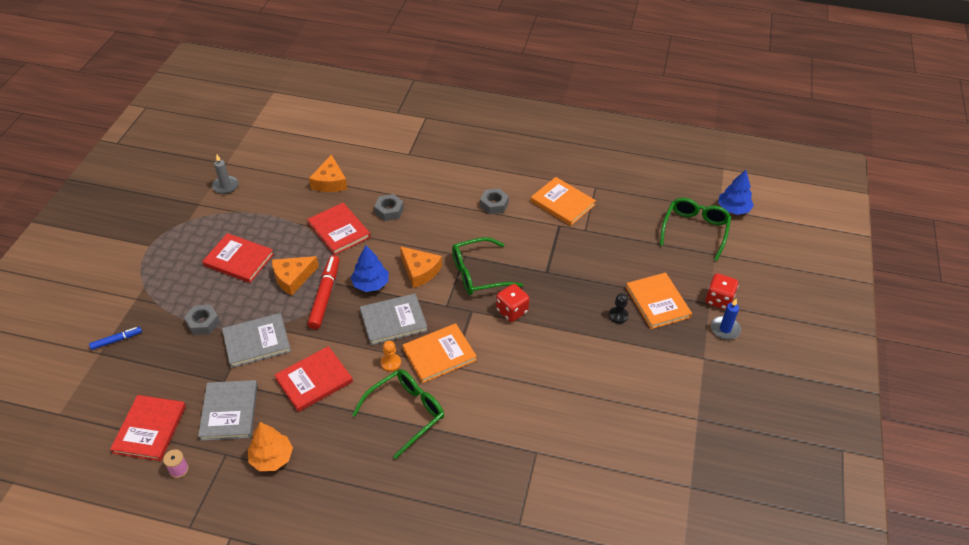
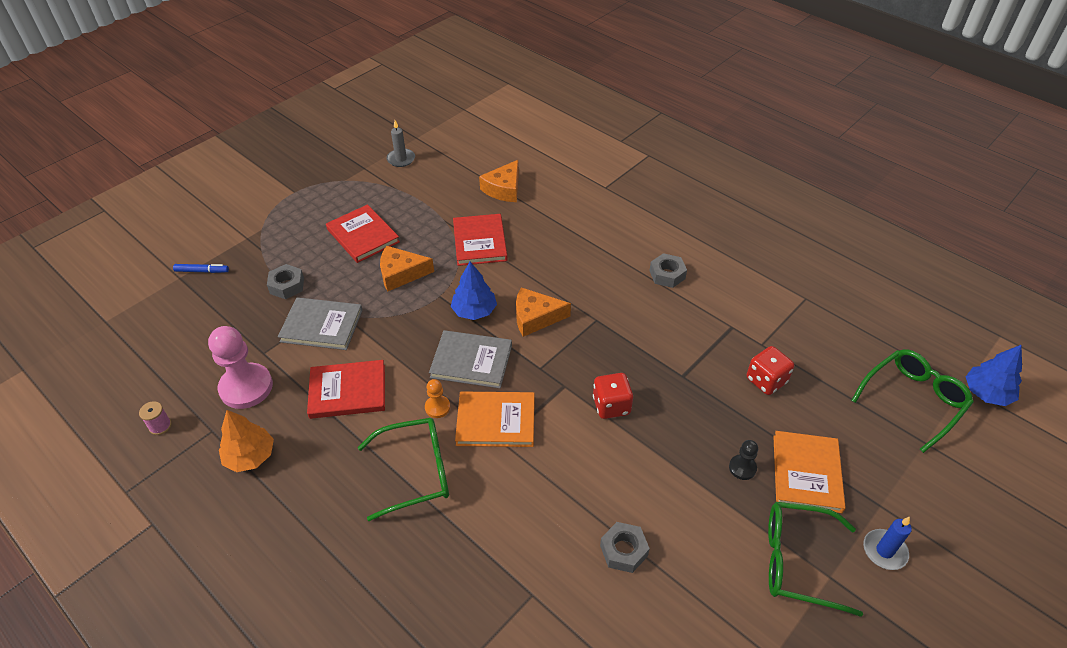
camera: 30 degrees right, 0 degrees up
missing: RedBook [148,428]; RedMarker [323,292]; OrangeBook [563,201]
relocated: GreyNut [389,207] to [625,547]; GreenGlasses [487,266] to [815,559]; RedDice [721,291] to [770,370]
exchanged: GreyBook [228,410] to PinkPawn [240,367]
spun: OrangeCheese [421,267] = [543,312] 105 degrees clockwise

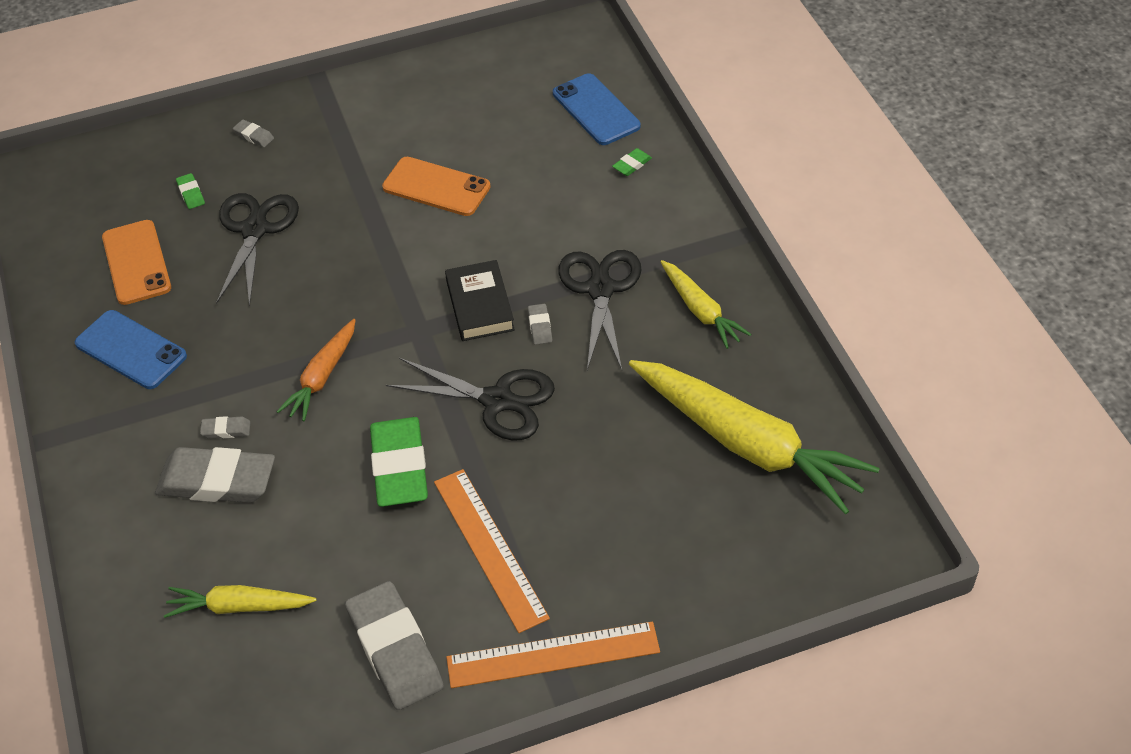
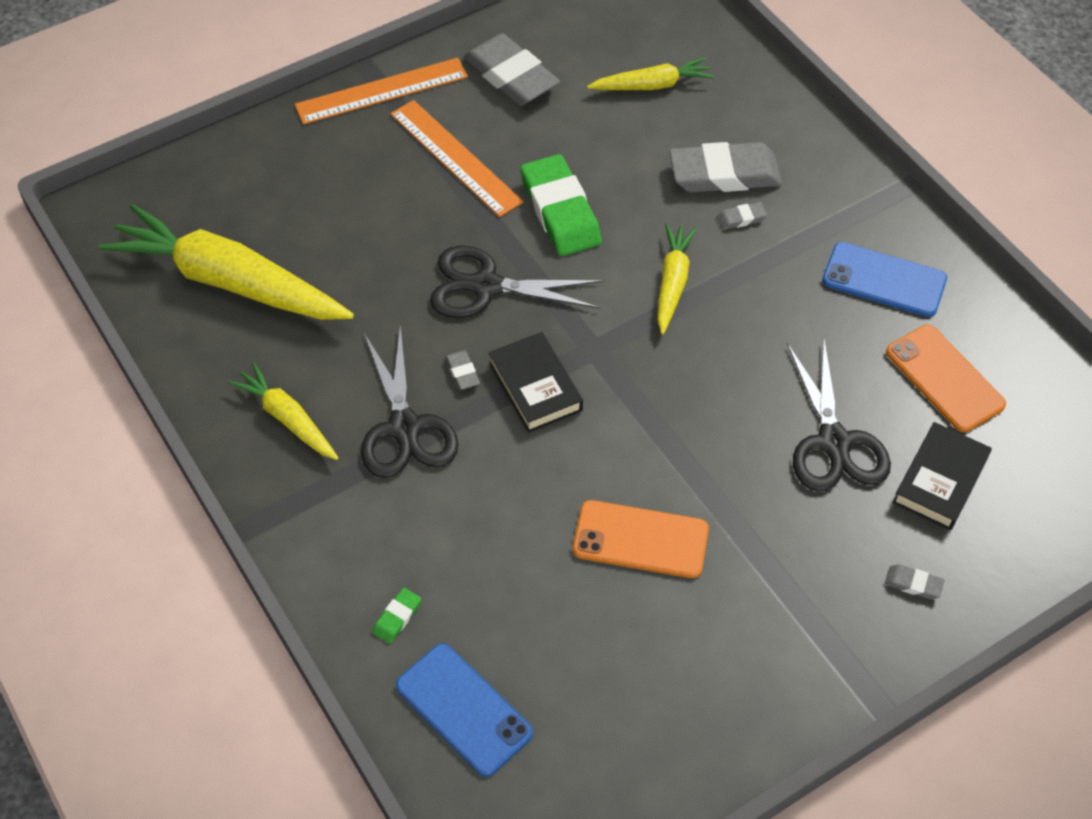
camera: 165 degrees right, 5 degrees up
exchanged: GreenEraser [190,191] to BlackBook [942,476]
colour: OrangeCarrot [315,370] to YellowCarrot [677,279]

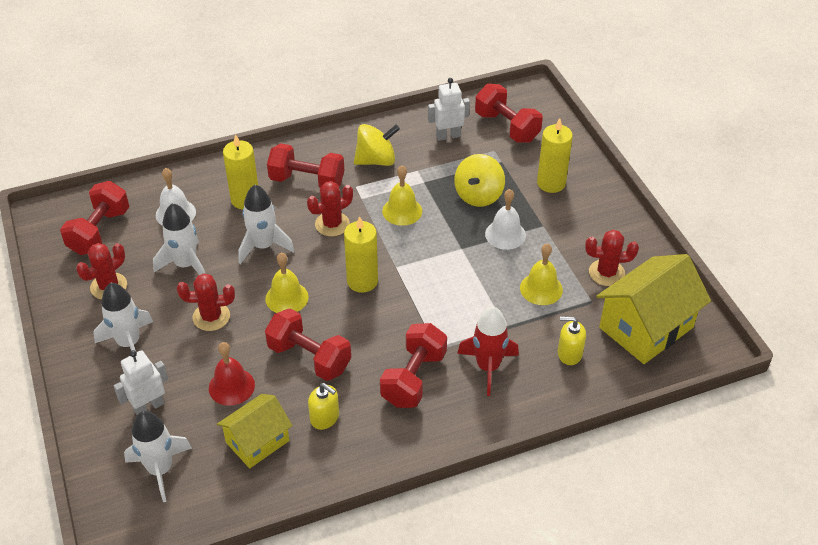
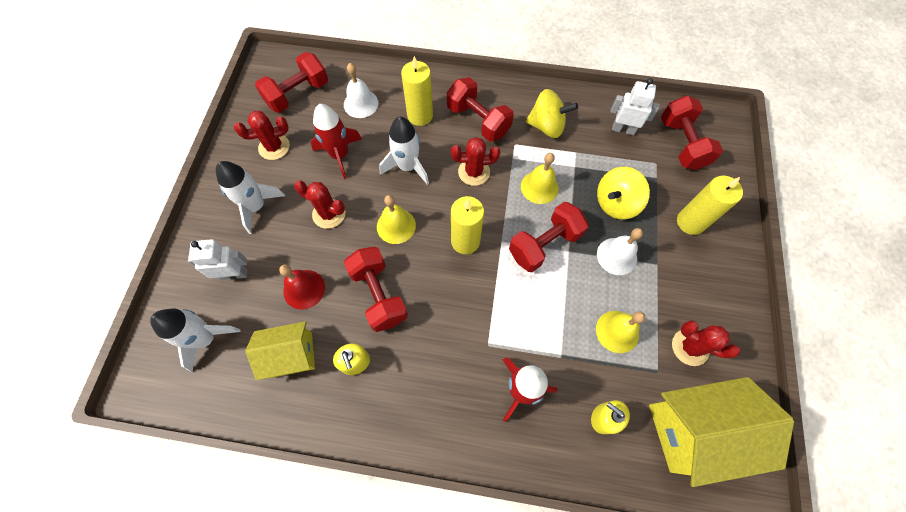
camera: 30 degrees right, 20 degrees up
relocated: RedDumbbell [413,365] to [549,237]
colour: WhiteRocket [179,239] to RedRocket [336,141]

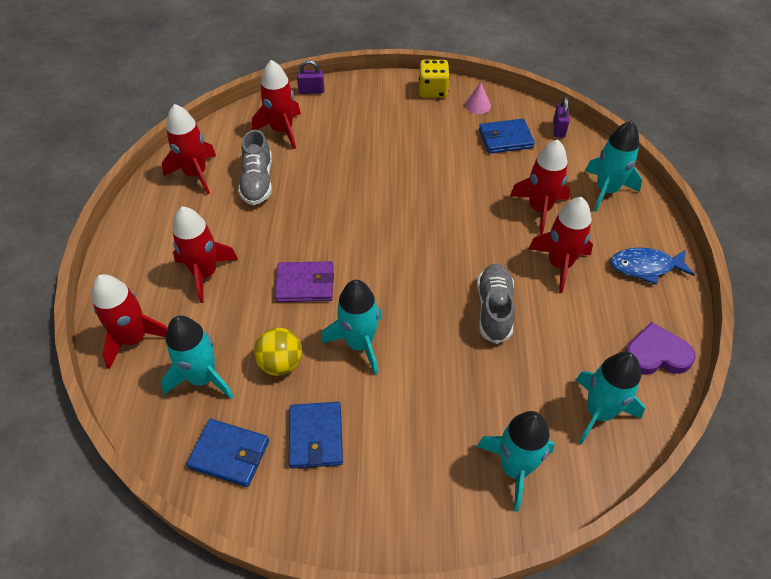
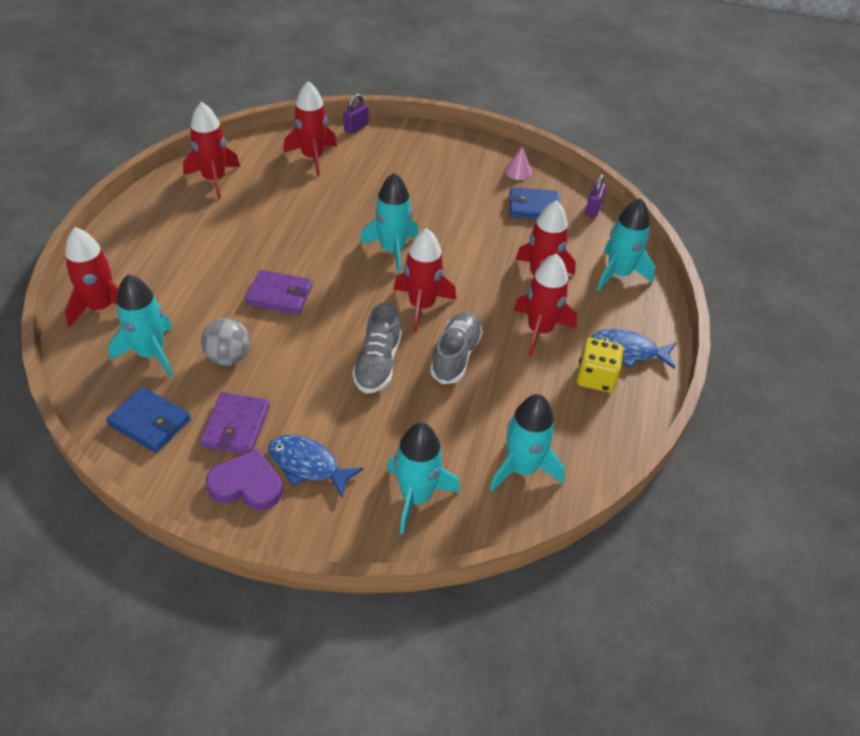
camera: 10 degrees right, 5 degrees down
appeared: BlueFish [315,466]
relocated: RedRocket [205,254] to [425,280]; GreyShoe [255,167] to [377,348]; TurquoiseRocket [351,327] to [389,223]; YellowDice [434,79] to [599,365]; PurpleHeart [660,348] to [244,479]
colour: YellowBall [278,352] to GreyBall [225,342]; BlueWallet [316,435] to PurpleWallet [235,423]
spun: PurplePadlock [310,77] = [355,114] 60 degrees counterclockwise

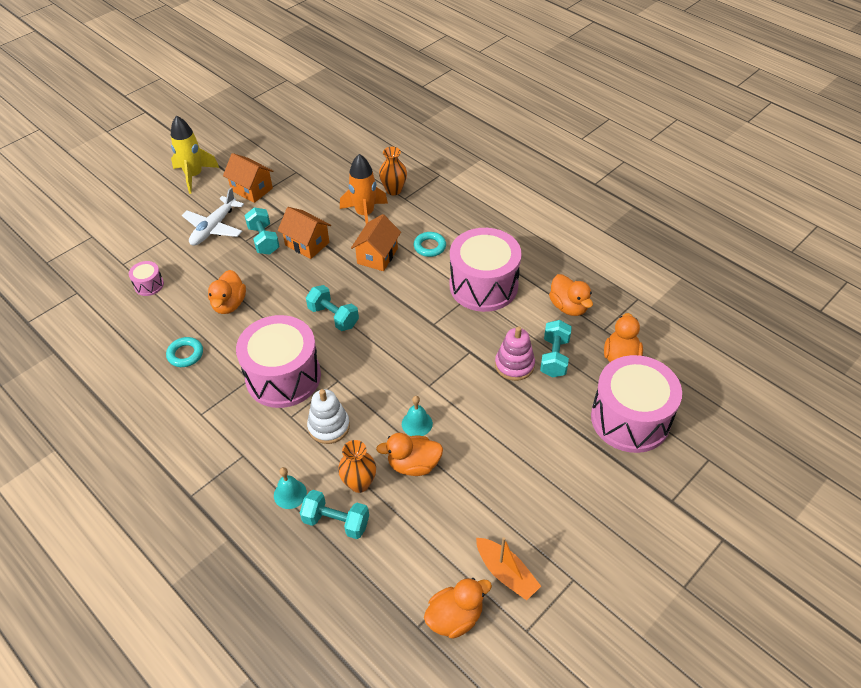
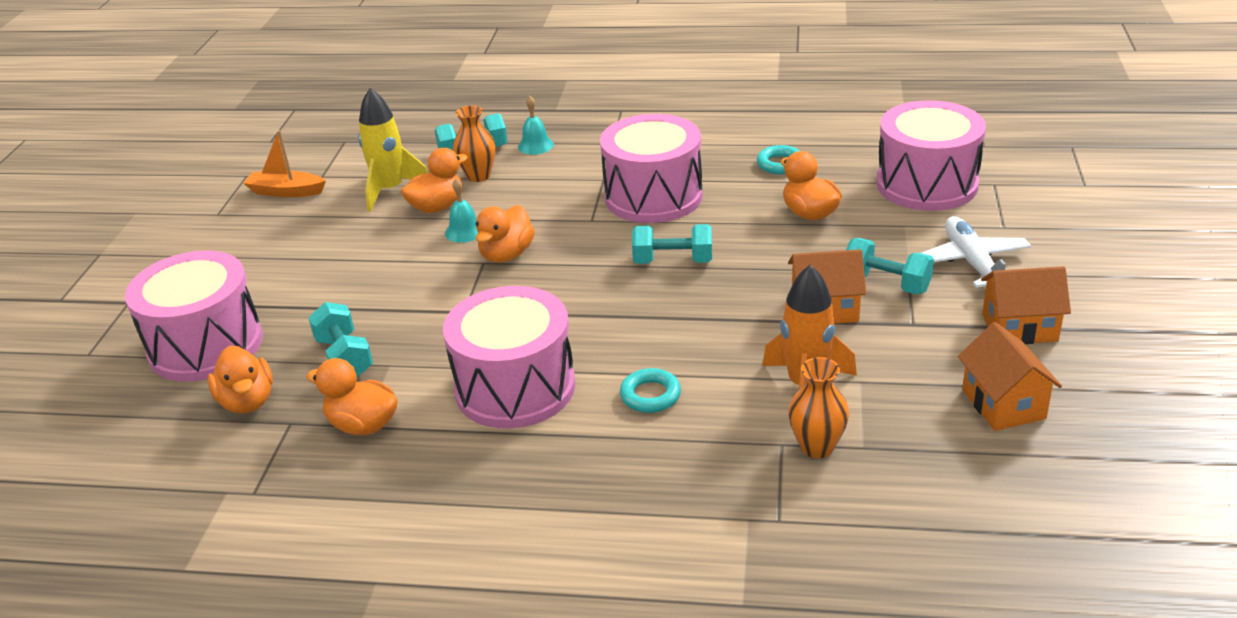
camera: 145 degrees right, 15 degrees down
missing: WhiteStackingToy [328,416]; PinkStackingToy [515,354]
relocated: YellowRocket [195,155] to [393,150]; OrangeHouse [376,242] to [1010,376]; OrangeDuck [458,608] to [505,234]
size: PinkDrum [146,278] = [931,155] x2.35

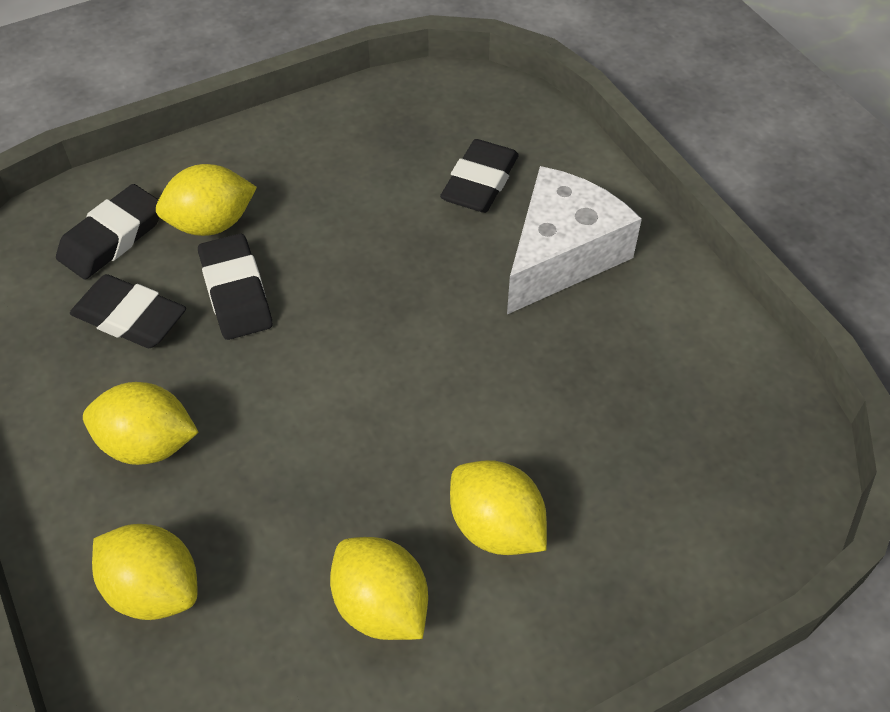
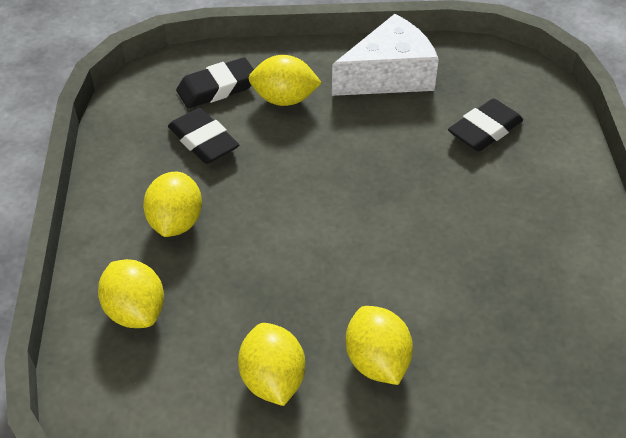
camera: 25 degrees right, 5 degrees down
missing: BlackEraser [235,287]
relocated: WhiteCheese [574,240] to [385,55]
spun: YellowLemon [140,423] = [172,204] 60 degrees clockwise

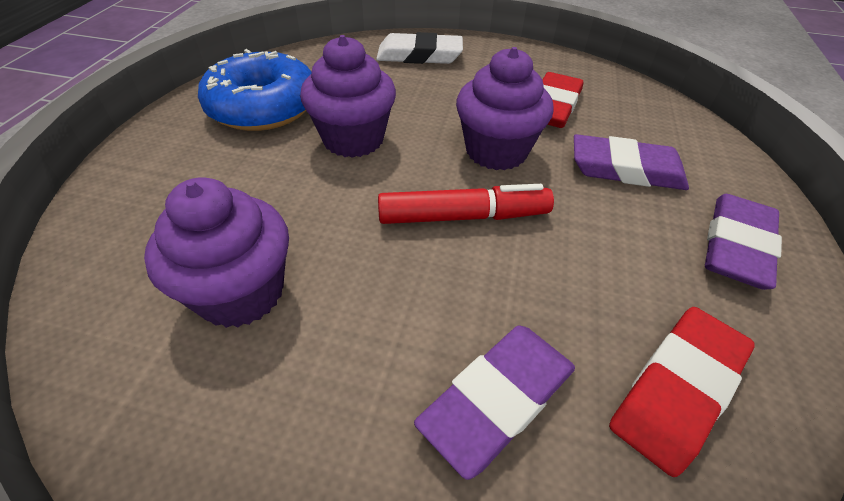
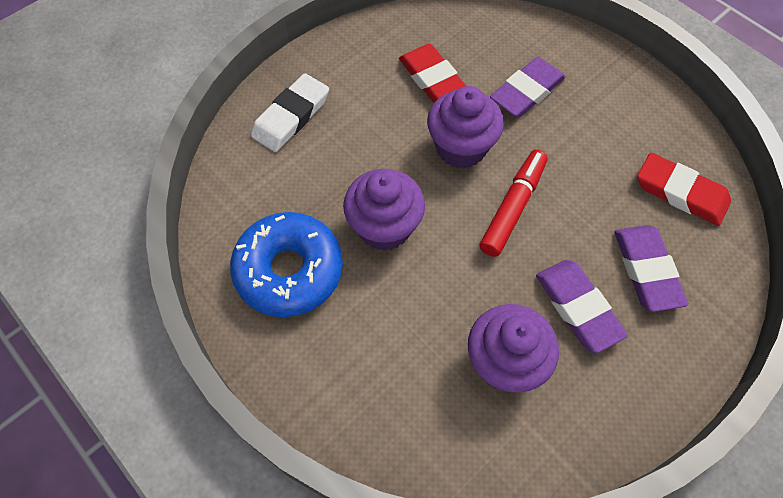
camera: 55 degrees left, 15 degrees up
relocated: PurpleEraser [743,242] to [582,306]
spun: RedEraser [682,392] = [684,189] 45 degrees counterclockwise

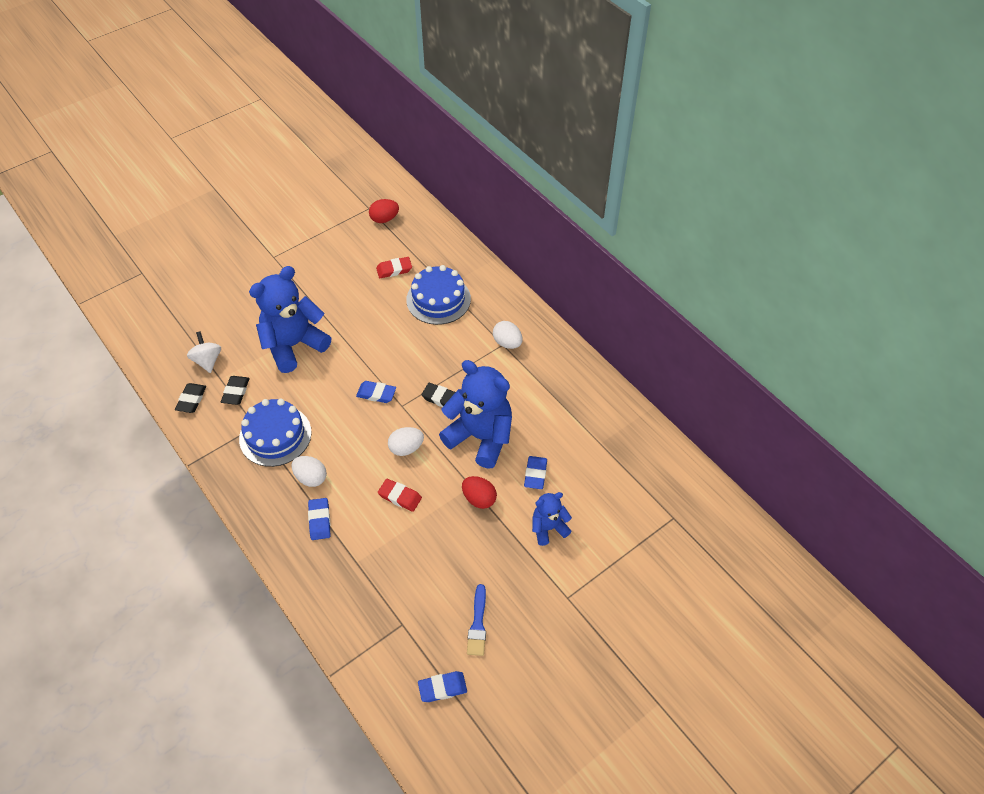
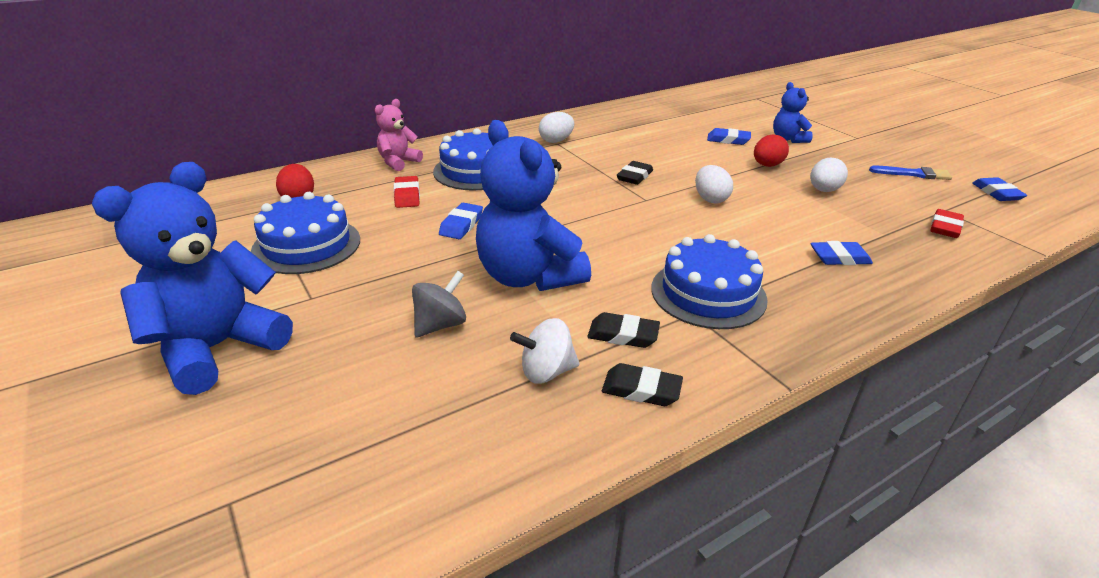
camera: 85 degrees left, 20 degrees down
appeared: BlueCake [305,233]; PinkTeddyBear [399,135]; GreySpinningTop [439,304]
relocated: WhiteEgg [309,471] to [829,175]; BlueEraser [376,392] to [461,221]; RedEraser [400,495] to [947,223]; BlueTeddyBear [475,414] to [192,278]

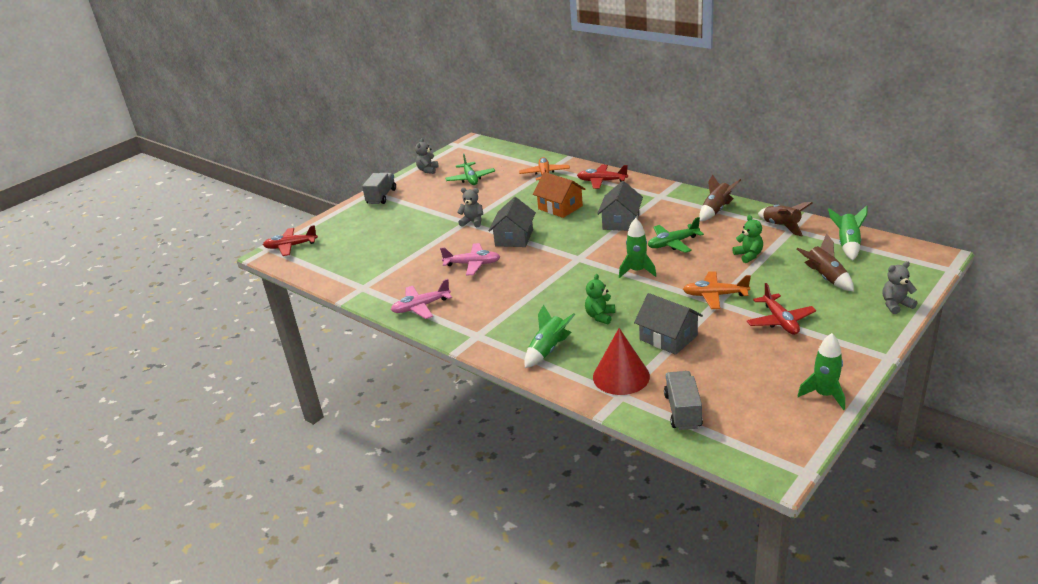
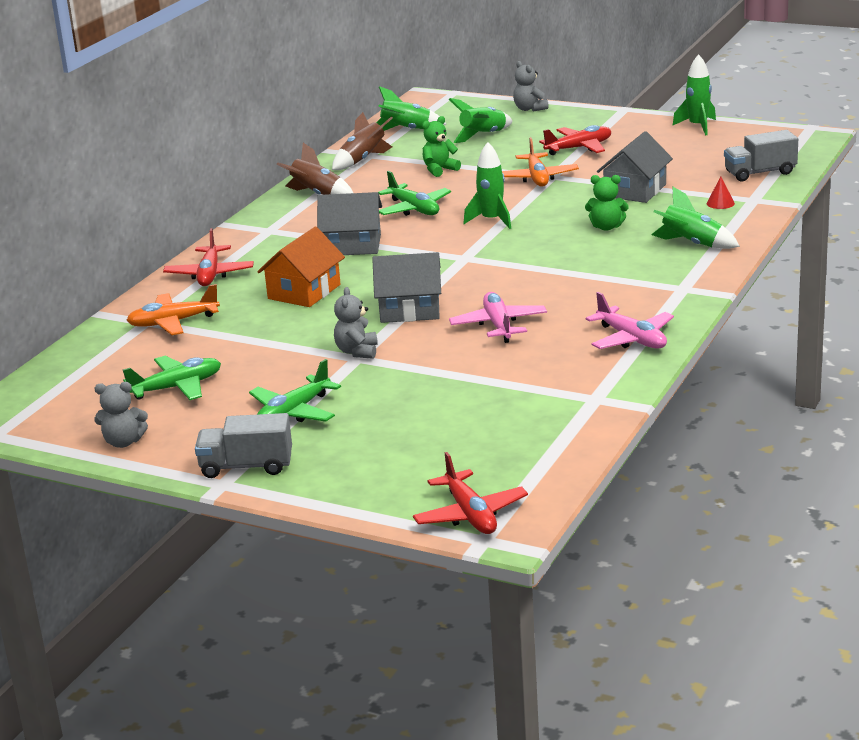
camera: 105 degrees left, 5 degrees down
appeared: GreenPlane [295,390]
colour: BrownRocket [825,262] to GreenRocket [481,120]
size: RedCone [621,361] = [721,193] x0.43

